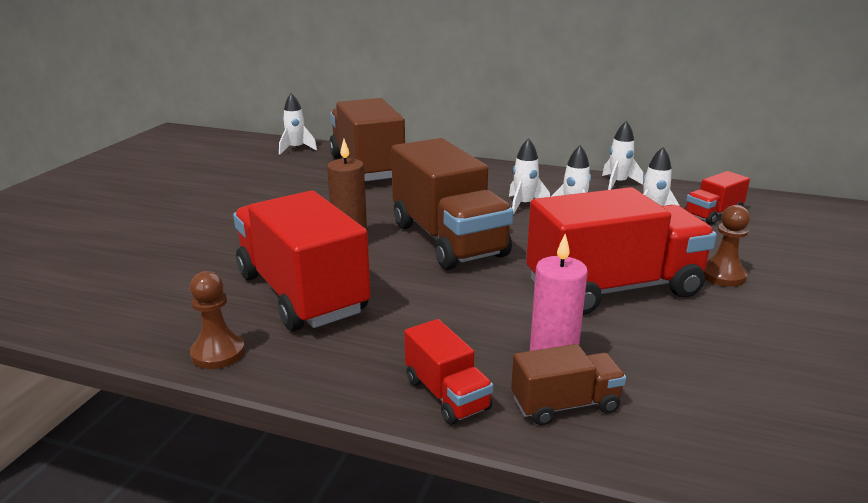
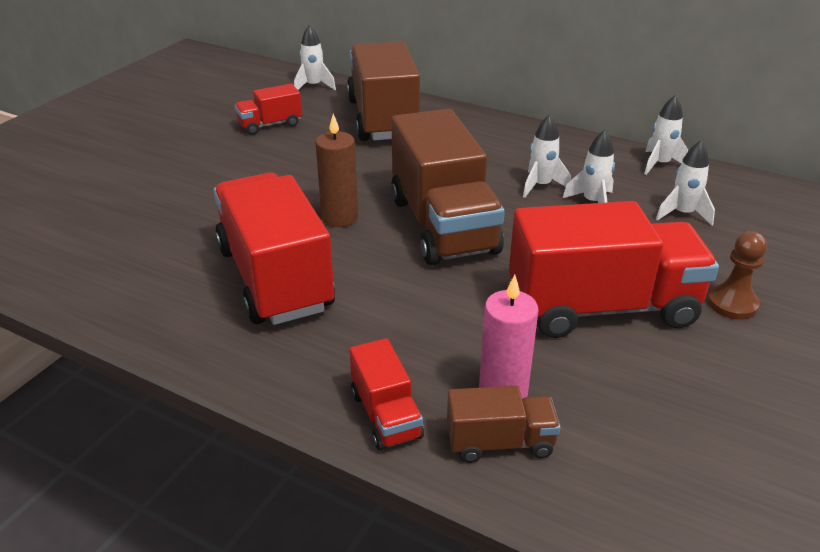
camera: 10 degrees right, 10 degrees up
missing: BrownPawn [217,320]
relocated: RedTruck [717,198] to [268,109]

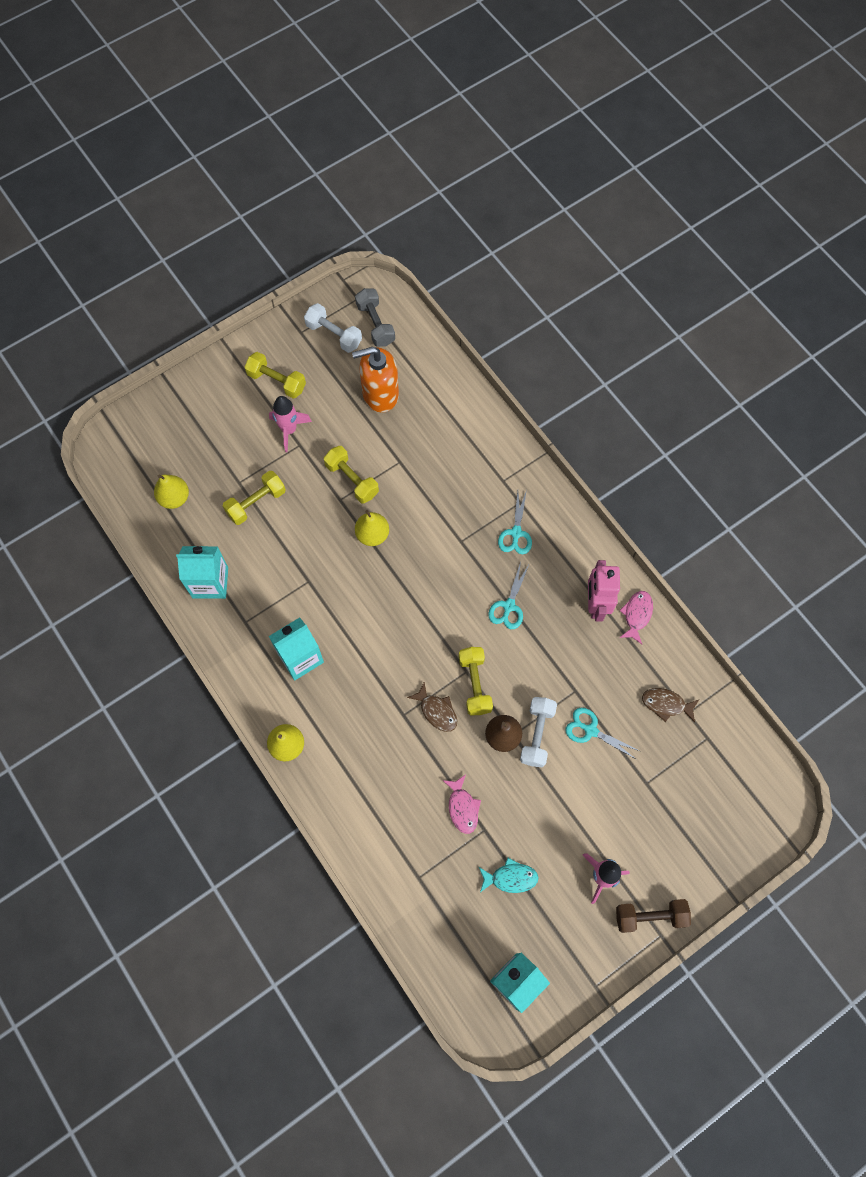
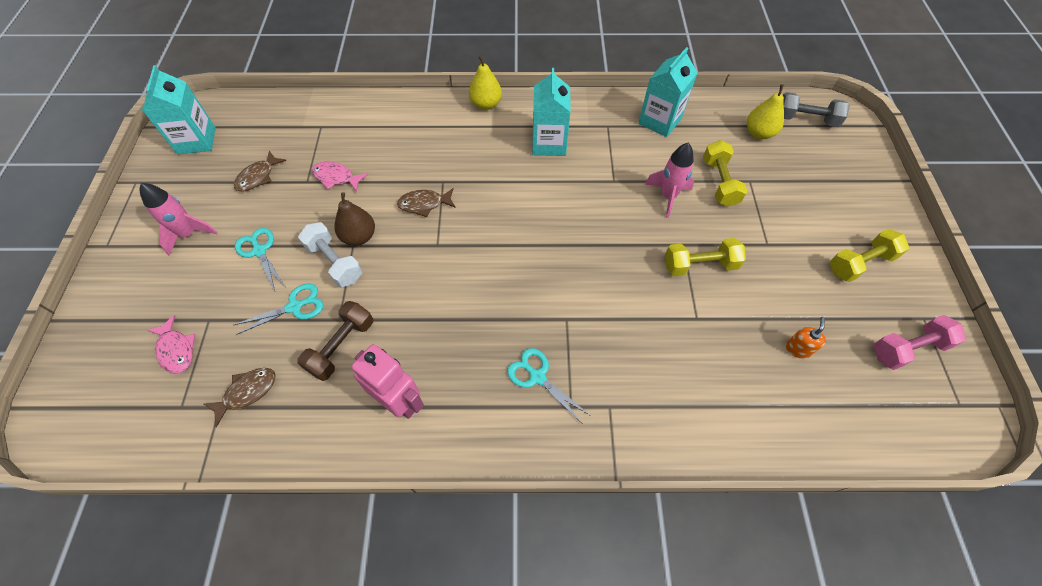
camera: 125 degrees right, 10 degrees down
missing: YellowPear [372,528]; YellowDumbbell [476,681]
relocated: PinkRocket [290,424] to [669,180]; GreyDumbbell [375,317] to [816,109]; TurquoiseScissors [509,595] to [260,259]; BrownDumbbell [653,916] to [335,341]; PinkFish [636,617] to [171,344]
colour: WhiteDumbbell [333,328] to PinkDumbbell [920,342]; TurquoiseFish [509,875] to BrownFish [260,171]
size: OrangeSoapDispenser [375,380] = [806,338] x0.44

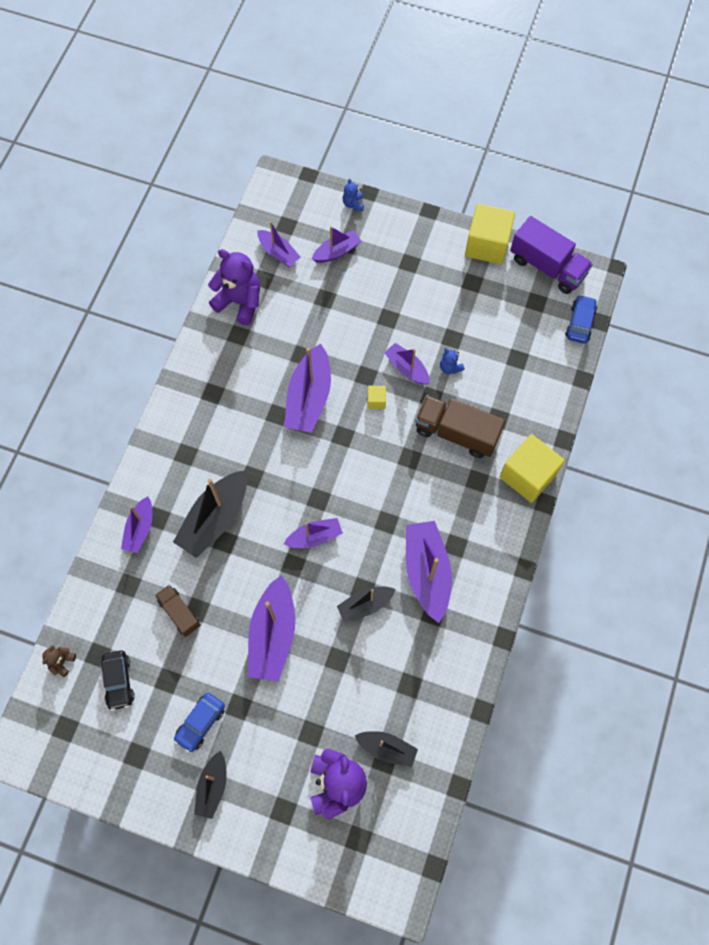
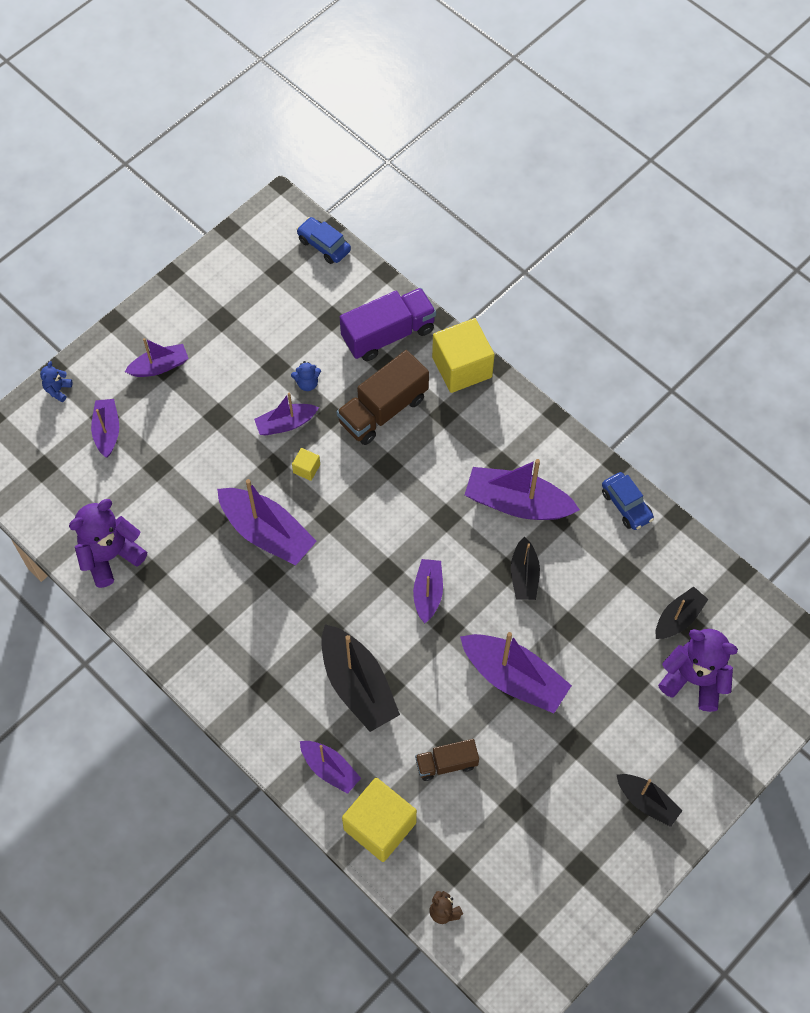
camera: 65 degrees left, 5 degrees down
missing: BlackCar [118,680]
relocated: BlueCar [199,723] to [628,501]; PurpleBoat [278,244] to [157,357]; YellowCube [490,233] to [379,820]; PurpleTruck [551,255] to [388,324]
spun: BlueTeddyBear [353,195] = [56,381] 90 degrees clockwise

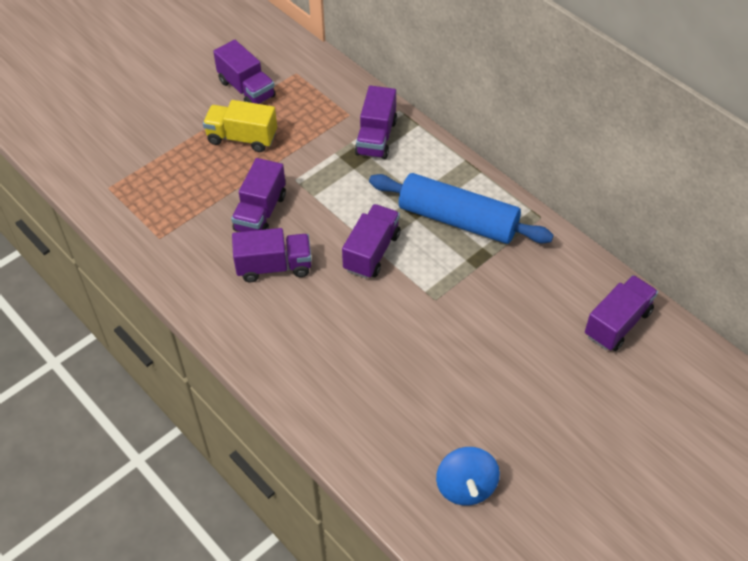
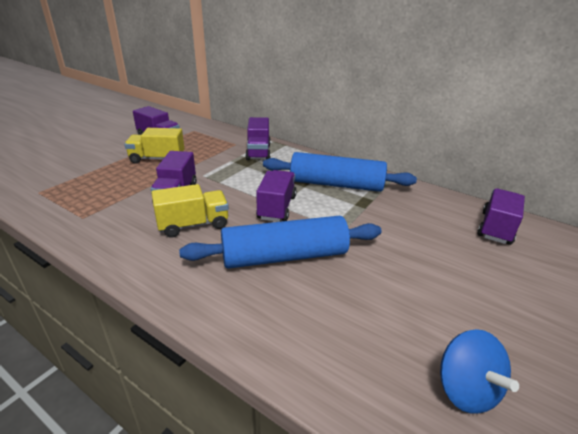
camera: 15 degrees left, 20 degrees down
appeared: BlueRollingPin [280,242]
colour: PurpleTruck [272,255] to YellowTruck [190,211]

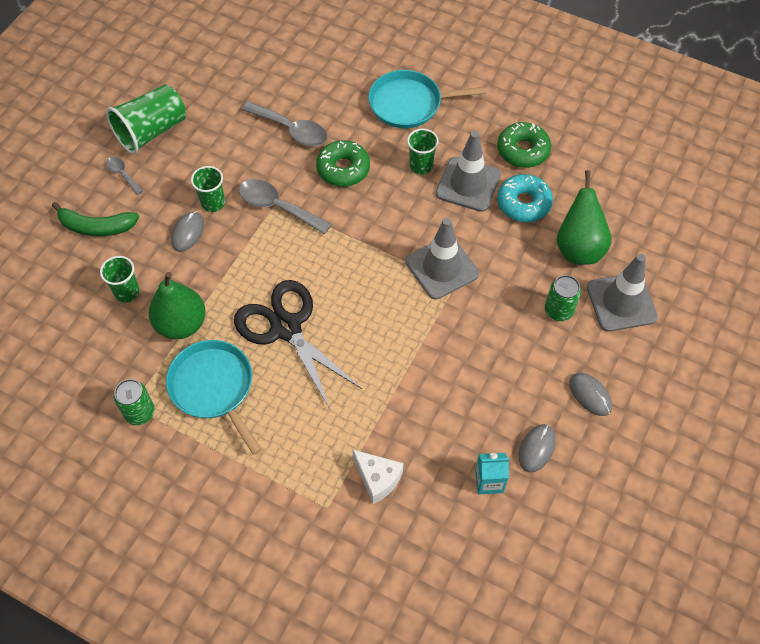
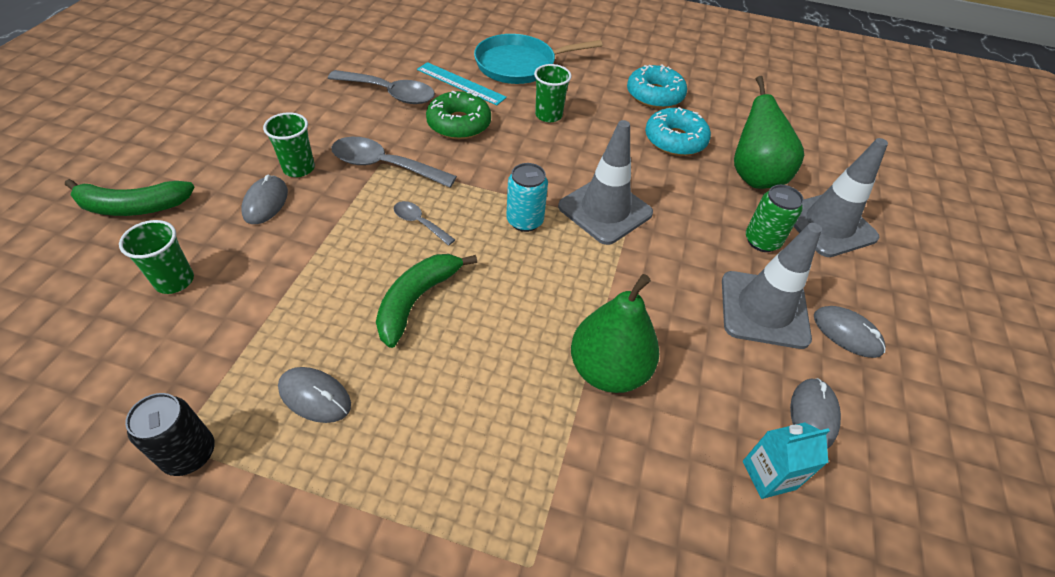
camera: 15 degrees left, 10 degrees down
missing: GreenCup [146,119]; WhiteCheese [377,476]
appeared: TurquoiseRuler [462,83]; TurquoiseCan [527,197]
relocated: GreySpoon [124,176] to [424,223]; GreenPear [177,305] to [615,333]; GreyTrafficCone [468,171] to [772,286]
exchanged: TurquoisePan [214,397] to GreyMouse [314,395]; BlackScissors [298,344] to GreenBanana [426,301]
colour: GreenCan [134,402] to BlackCan [170,434]; GreenDonut [524,145] to TurquoiseDonut [657,86]

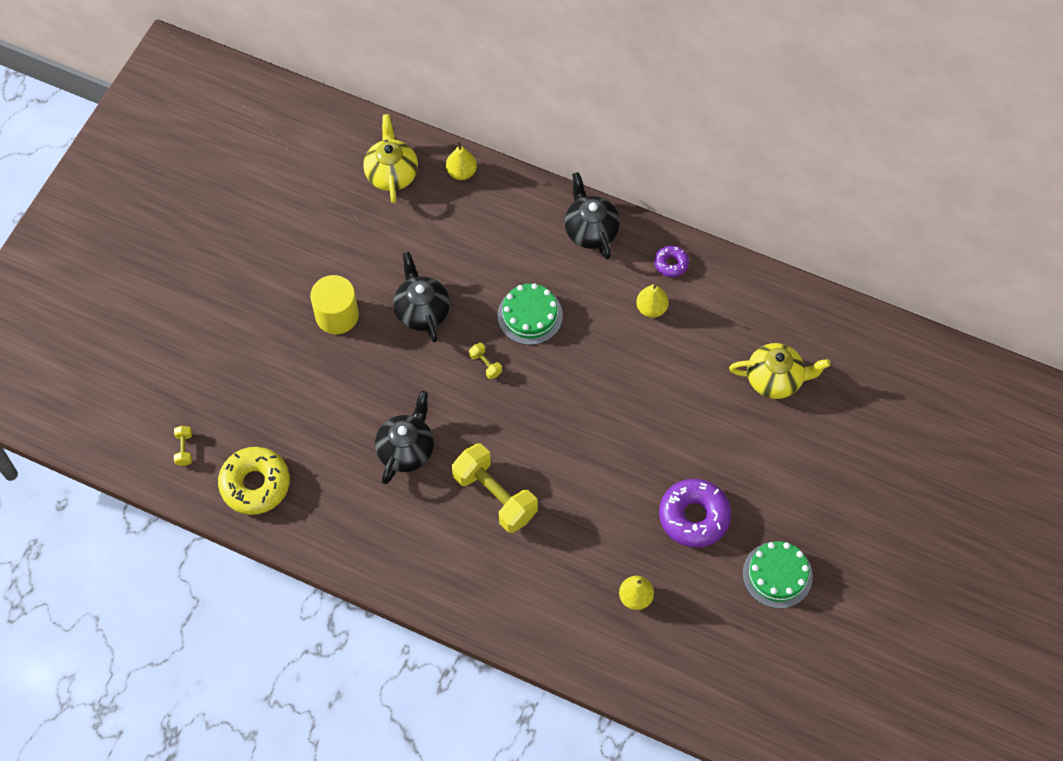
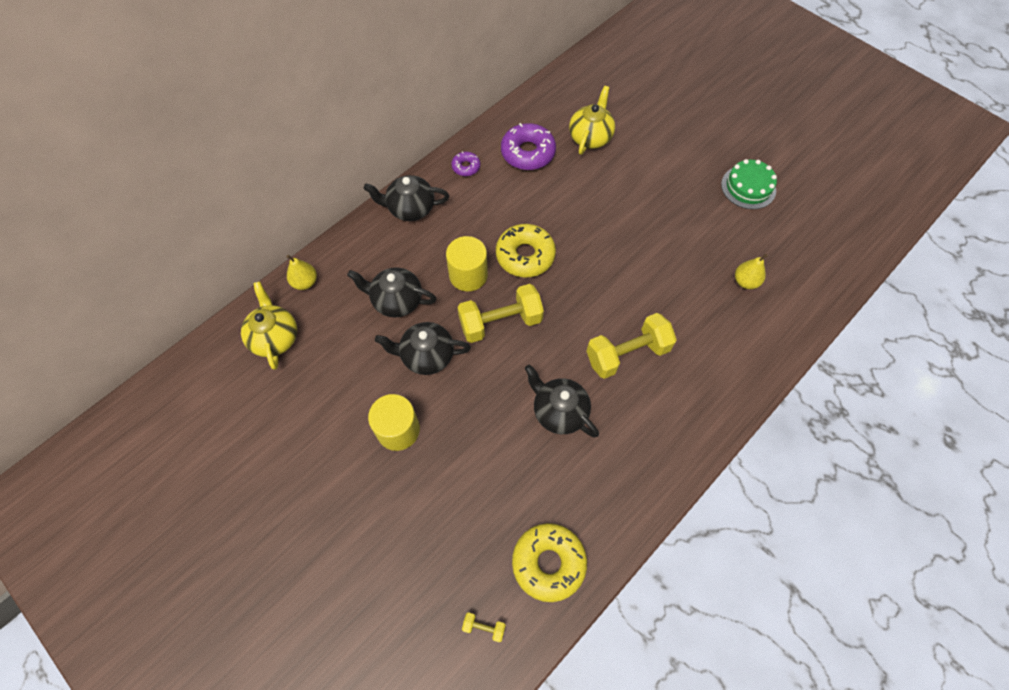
camera: 70 degrees left, 0 degrees up
missing: YellowPear [652,301]
appeared: BlackTeapot [392,292]; YellowDonut [526,250]
relocated: PurpleDonut [695,513] to [528,146]
exchanged: GreenCake [530,314] to YellowCylinder [467,263]
spun: YellowTeapot [390,158] = [269,326] 60 degrees clockwise
size: YellowDumbbell [485,361] = [500,313] x2.37

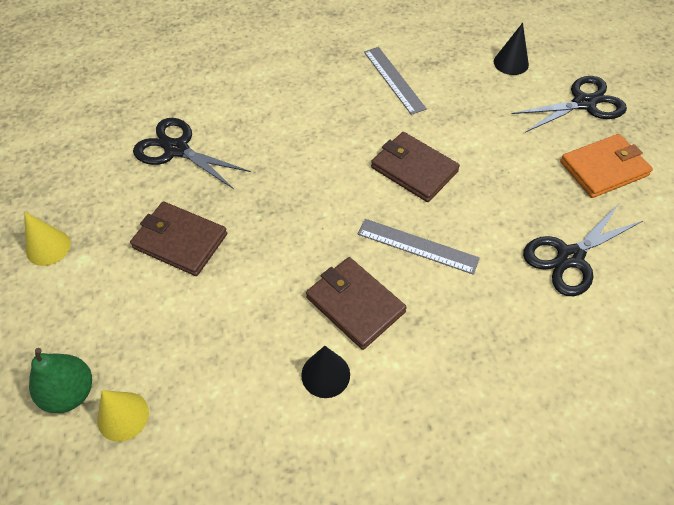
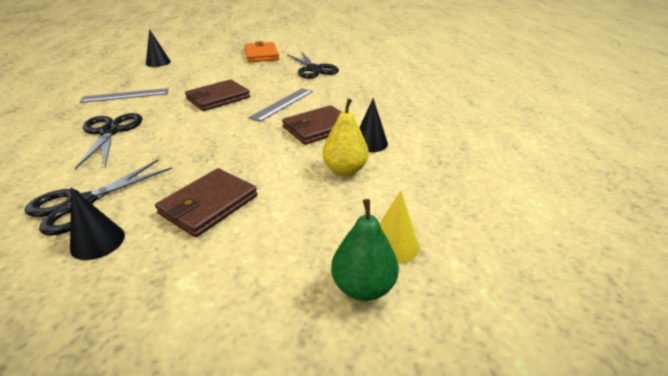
camera: 80 degrees left, 20 degrees down
missing: YellowCone [47,239]
appeared: BlackCone [97,223]; YellowPear [345,137]
relocated: BlackScissors [569,104] to [108,141]

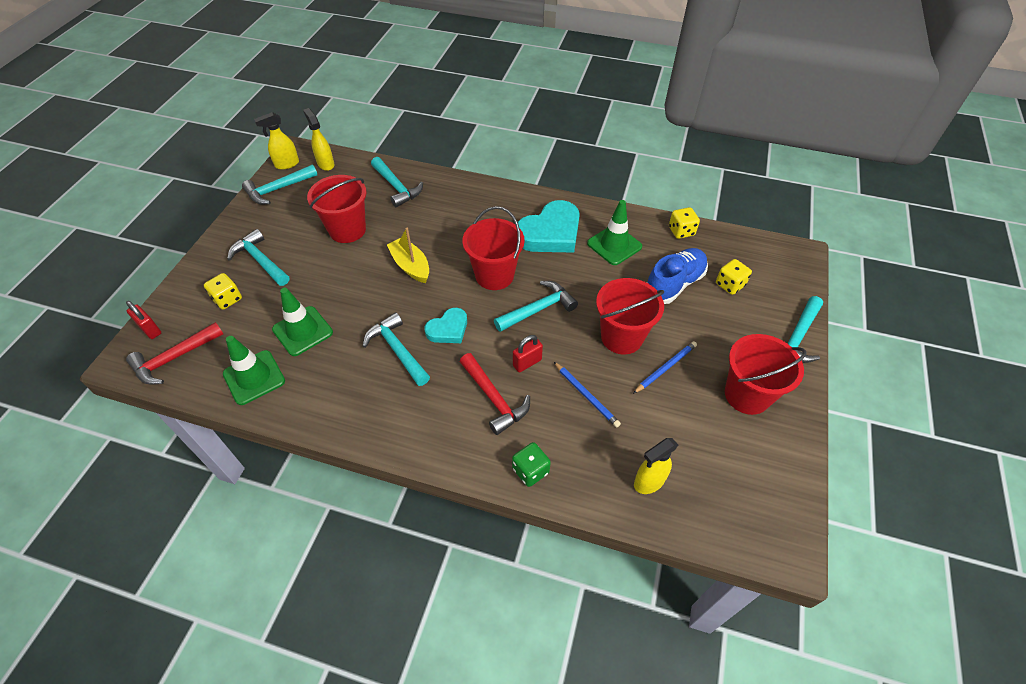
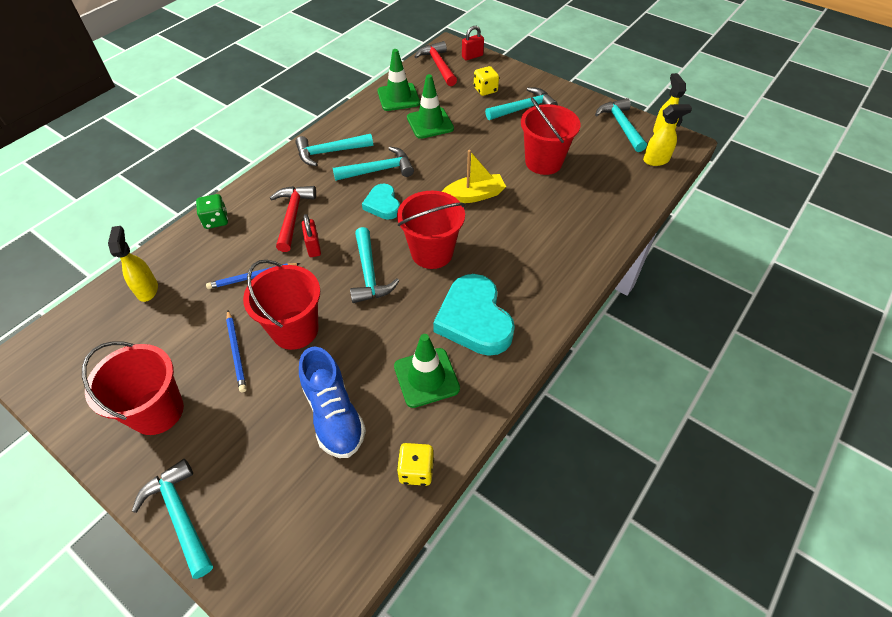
camera: 110 degrees right, 0 degrees up
missing: YellowDice [734,277]
relocated: TurquoiseHammer [397,182] to [334,150]
spun: RedHammer [495,394] = [293,219] 105 degrees clockwise

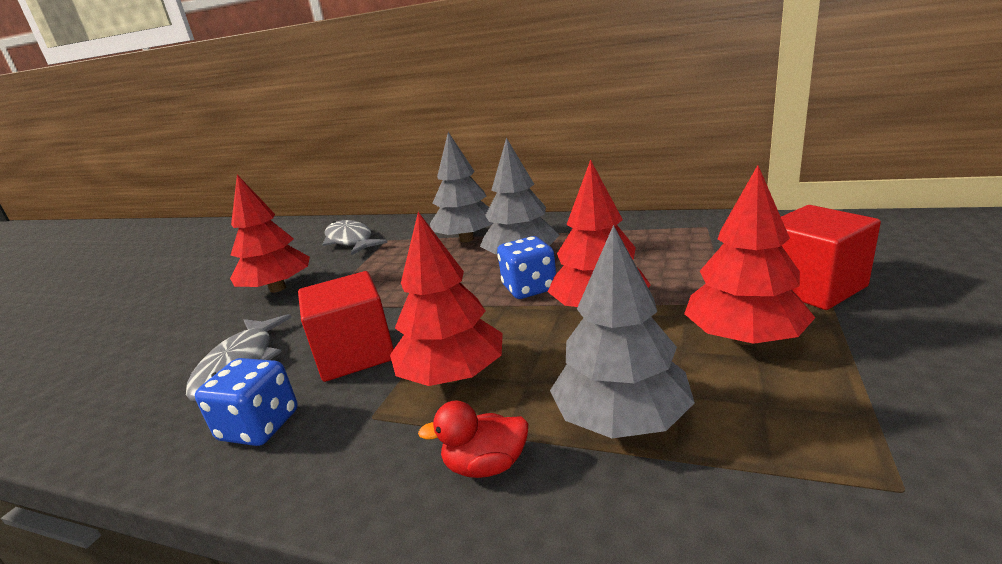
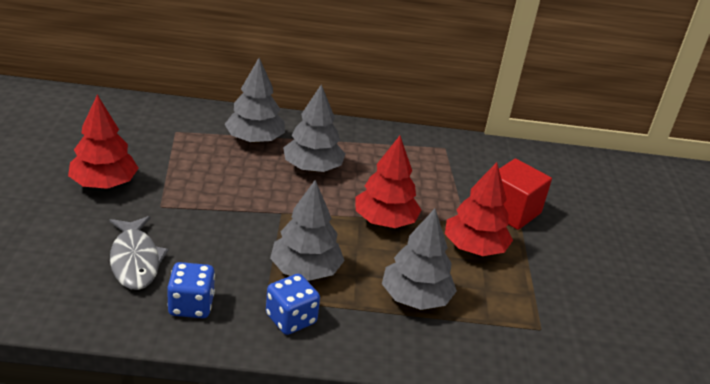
camera: 25 degrees left, 10 degrees up
missing: RedCube [346,326]; GreyFish [354,237]; RedDuck [473,439]
relocated: BlueDice [526,267] to [293,304]
colour: RedTree [446,299] to GreyTree [307,230]

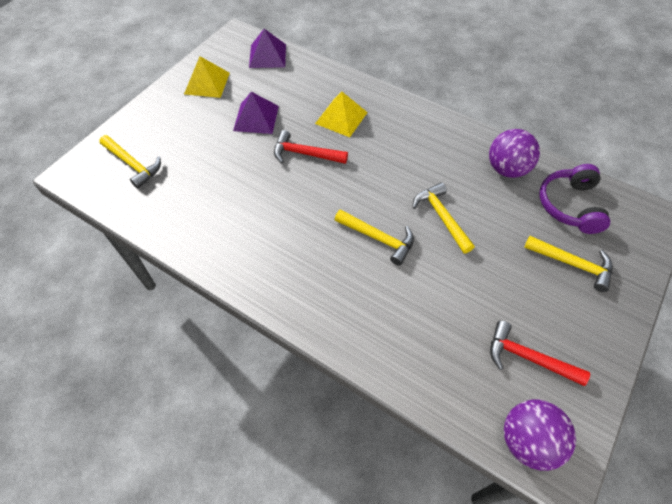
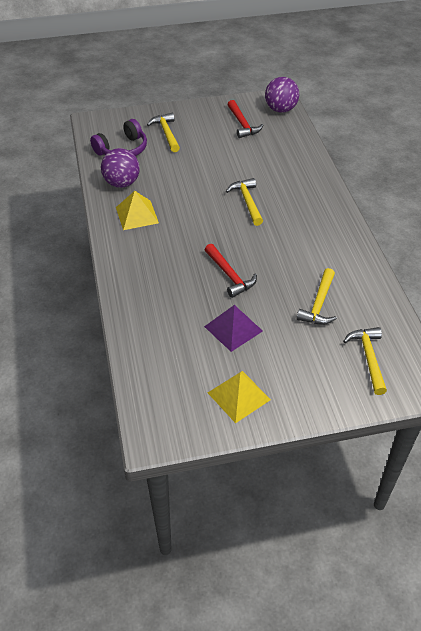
camera: 135 degrees left, 10 degrees down
missing: PurplePyramid [267,48]
relocated: YellowPyramid [341,114] to [137,210]; YellowHammer [443,218] to [316,296]

